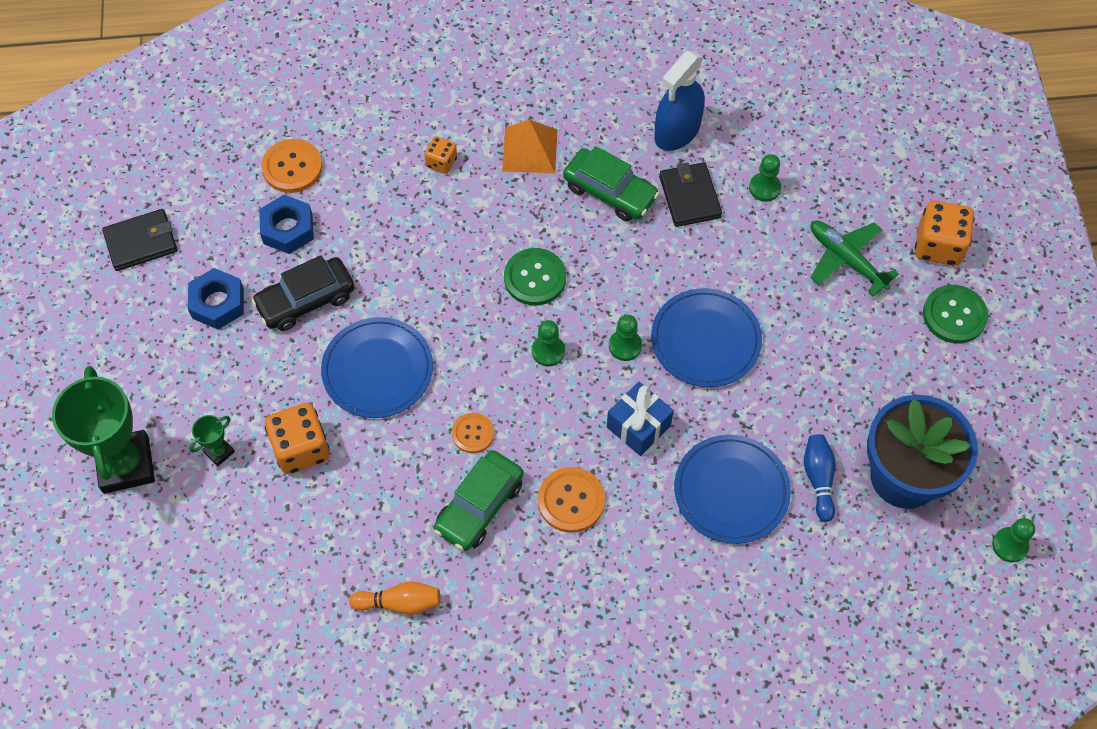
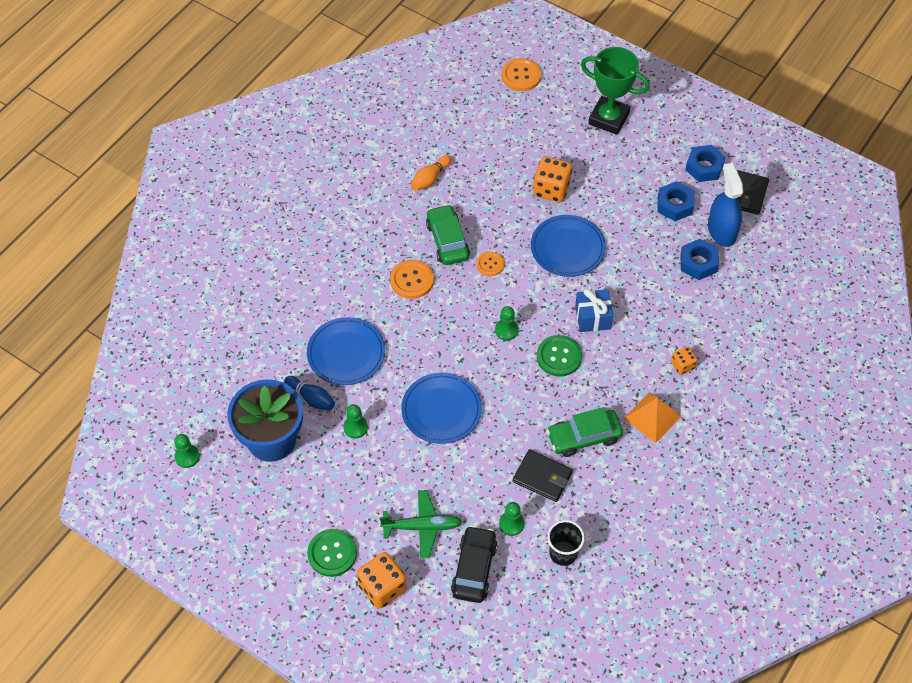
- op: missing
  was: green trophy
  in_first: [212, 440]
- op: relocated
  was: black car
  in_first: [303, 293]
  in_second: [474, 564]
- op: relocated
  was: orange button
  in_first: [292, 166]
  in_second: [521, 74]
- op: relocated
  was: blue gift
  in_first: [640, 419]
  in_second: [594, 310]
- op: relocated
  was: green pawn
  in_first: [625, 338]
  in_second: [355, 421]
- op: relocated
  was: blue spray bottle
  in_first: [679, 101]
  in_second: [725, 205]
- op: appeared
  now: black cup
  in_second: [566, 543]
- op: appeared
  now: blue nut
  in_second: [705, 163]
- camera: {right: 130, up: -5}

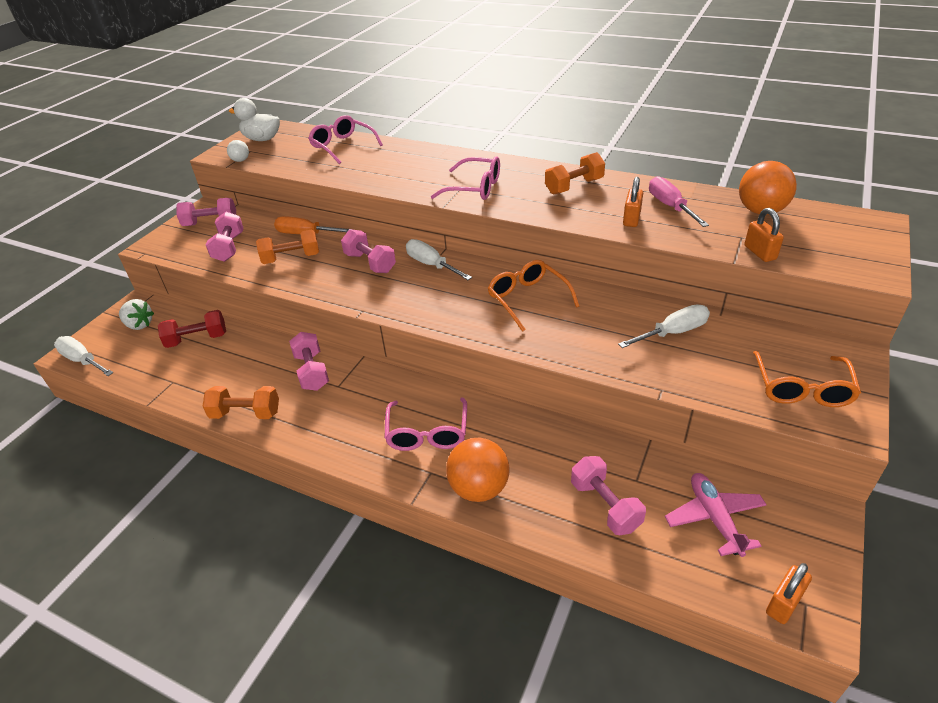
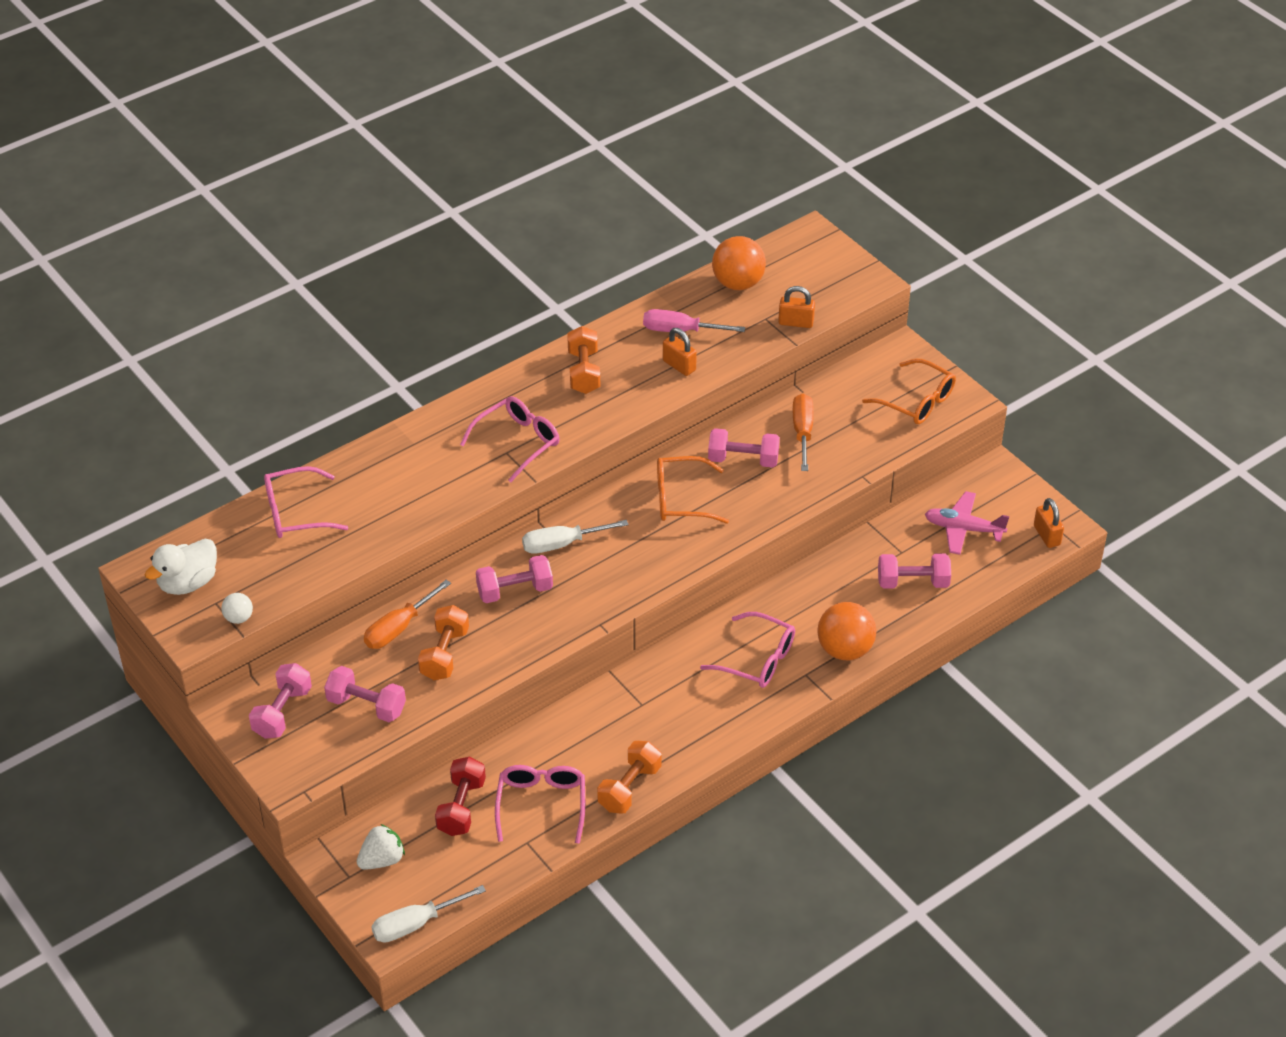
- op: relocated
  was: pink dumbbell
  in_first: [309, 361]
  in_second: [744, 448]
- op: colour
  was: white screwdriver
  now: orange screwdriver
  in_first: [664, 326]
  in_second: [803, 432]
- op: appeared
  now: pink glasses
  in_second: [540, 804]
- camera: {right: -65, up: 5}

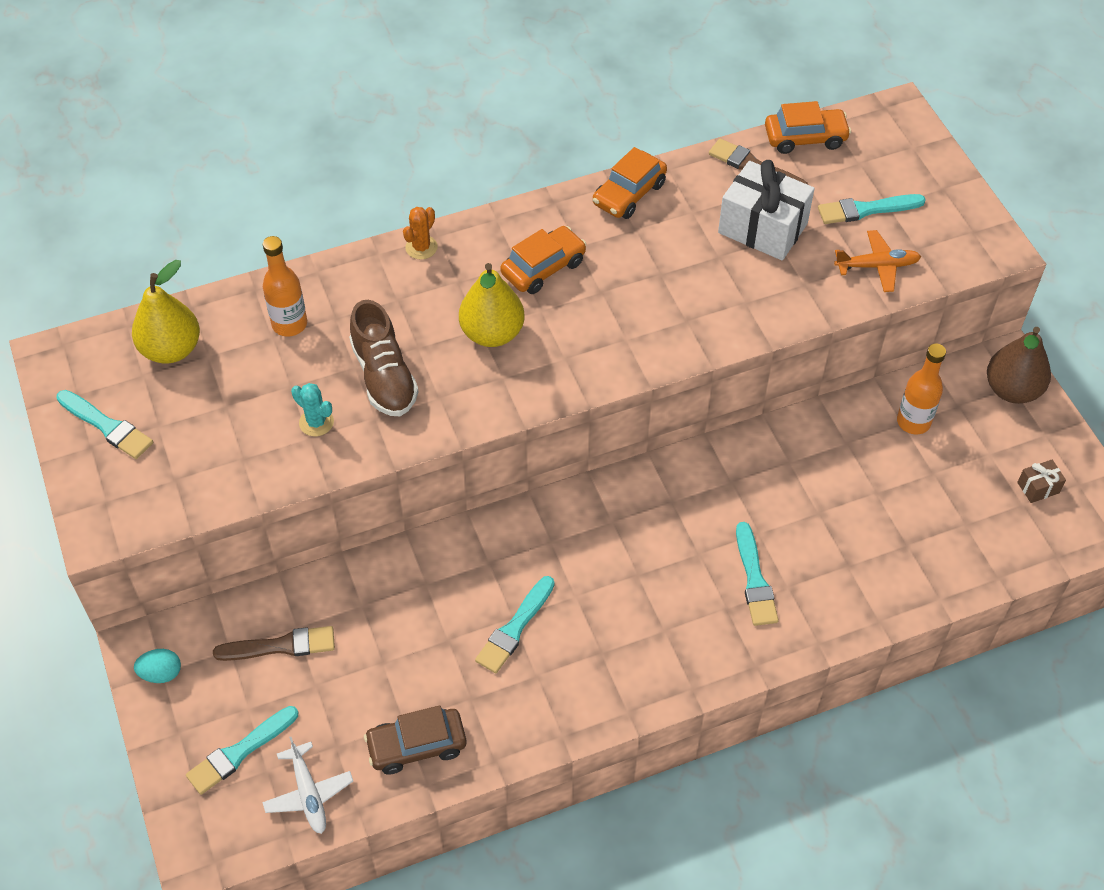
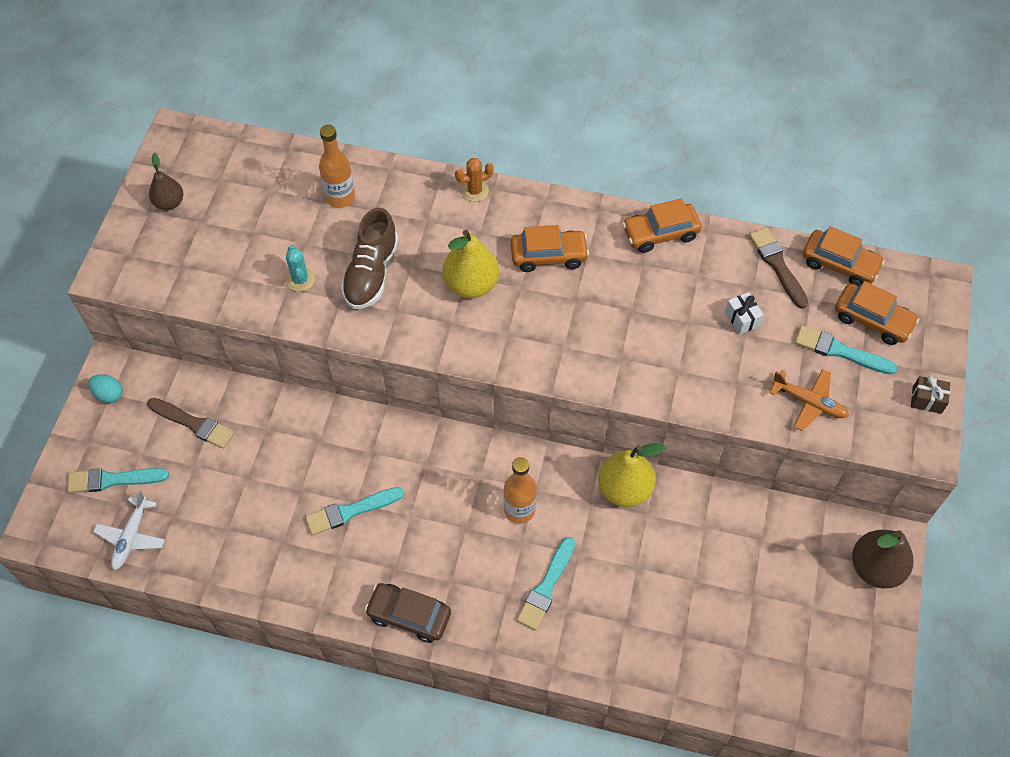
- op: exchanged
  was: turquoise brush
  now: brown pear
  in_first: [104, 424]
  in_second: [166, 181]
- op: relocated
  was: yellow pear
  in_first: [166, 312]
  in_second: [631, 475]
- op: relocated
  was: brown car
  in_first: [415, 740]
  in_second: [408, 613]
- op: size
  was: white gift
  in_first: [766, 210]
  in_second: [744, 313]
  ratio: 0.45
- op: relocated
  was: orange bottle
  in_first: [921, 389]
  in_second: [520, 490]
- op: relocated
  was: brown gift
  in_first: [1041, 481]
  in_second: [930, 395]
- op: appeared
  now: orange car
  in_second: [877, 313]
- camera: {right: 35, up: 5}

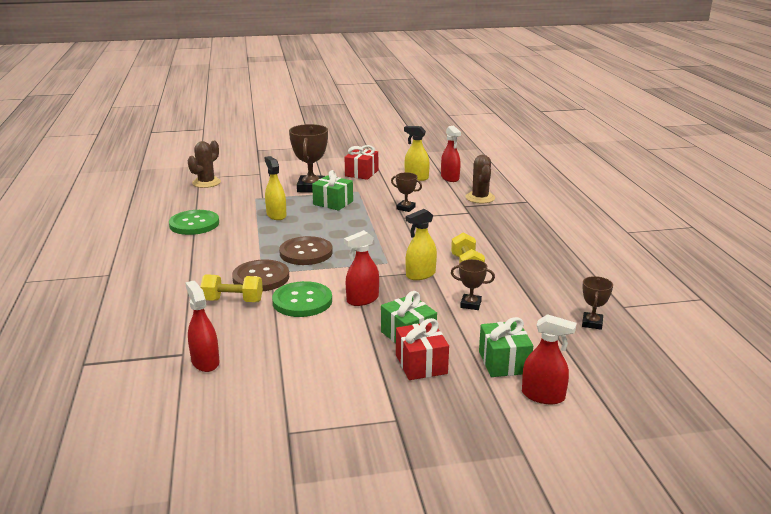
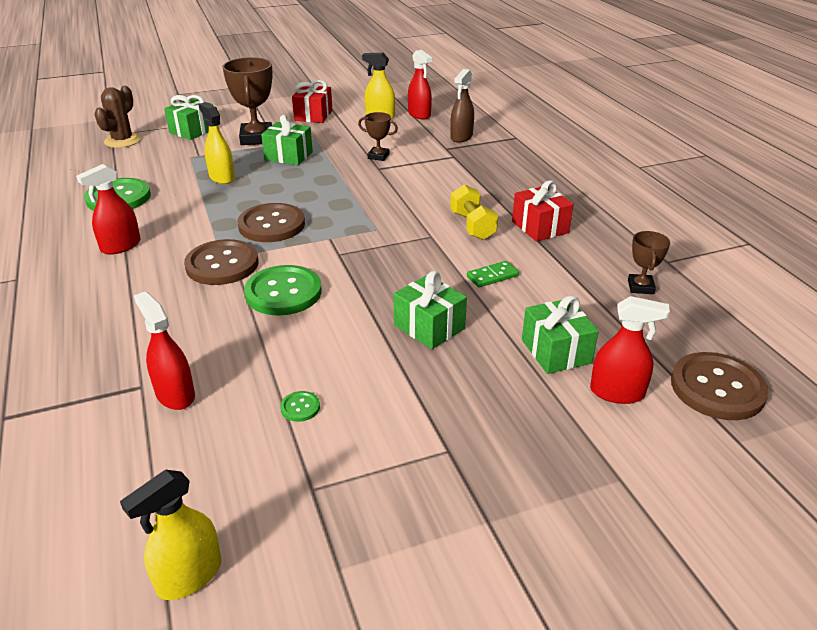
- op: missing
  was: yellow dumbbell
  in_first: [231, 288]
- op: relocated
  was: red spray bottle
  in_first: [361, 268]
  in_second: [108, 209]
- op: relocated
  was: red gift
  in_first: [422, 349]
  in_second: [542, 211]
- op: relocated
  was: yellow spray bottle
  in_first: [421, 244]
  in_second: [171, 535]
- op: exchanged
  was: brown trophy
  now: green domino
  in_first: [473, 284]
  in_second: [493, 274]
- op: exchanged
  was: brown cactus
  now: brown spray bottle
  in_first: [480, 179]
  in_second: [462, 106]
- op: appeared
  now: green gift
  in_second: [188, 117]
- op: appeared
  now: green button
  in_second: [300, 406]
- op: appeared
  now: brown button
  in_second: [719, 386]
- camera: {right: -10, up: 10}

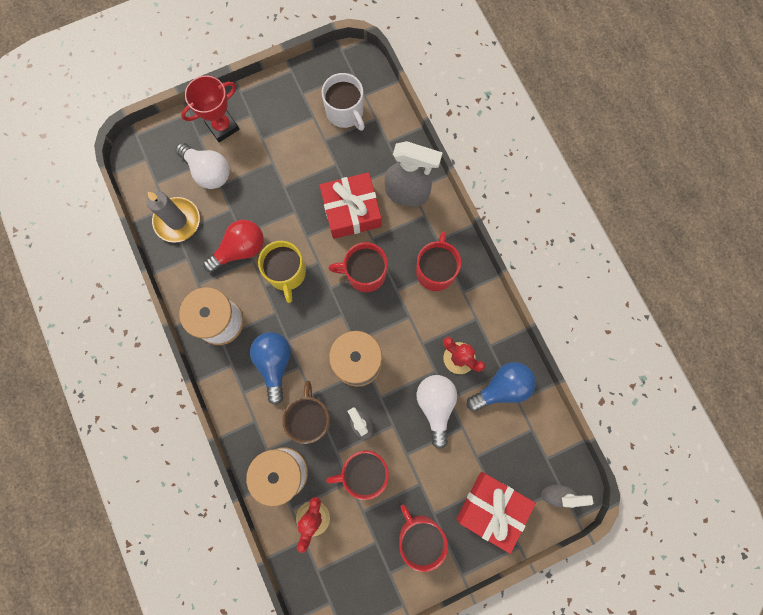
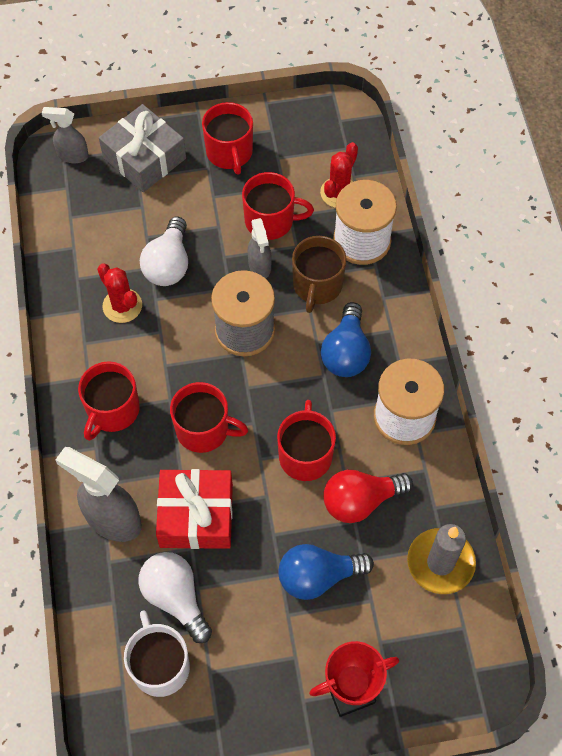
- op: relocated
  was: white light bulb
  in_first: [203, 166]
  in_second: [175, 597]
- op: colour
  was: yellow mug
  now: red mug
  in_first: [282, 272]
  in_second: [306, 440]
- op: colour
  was: red gift
  now: grey gift
  in_first: [496, 513]
  in_second: [142, 148]
- op: relocated
  was: blue light bulb
  in_first: [501, 387]
  in_second: [326, 572]
- camera: {right: -165, up: -15}

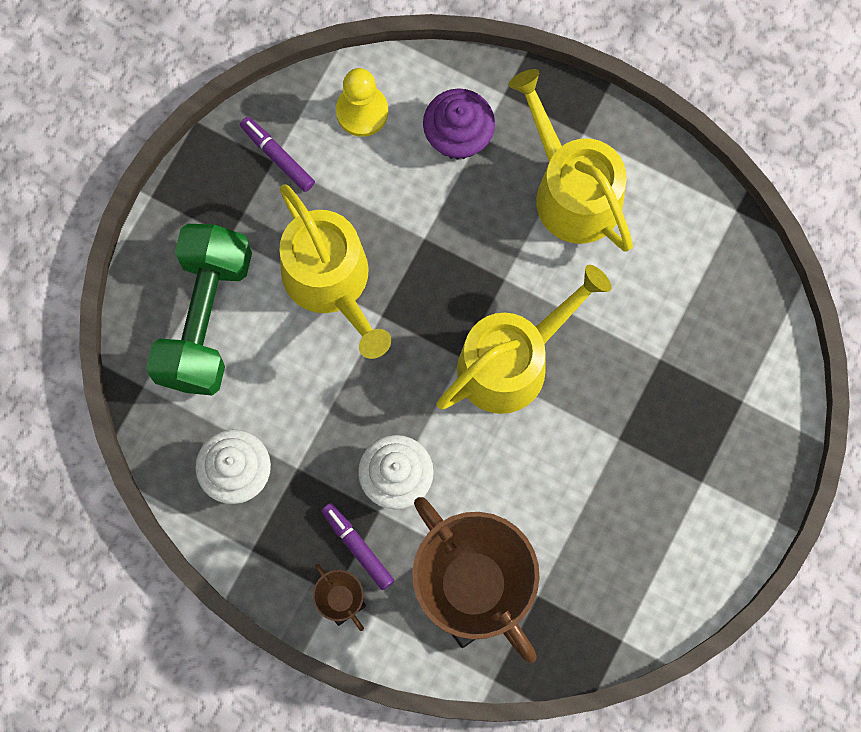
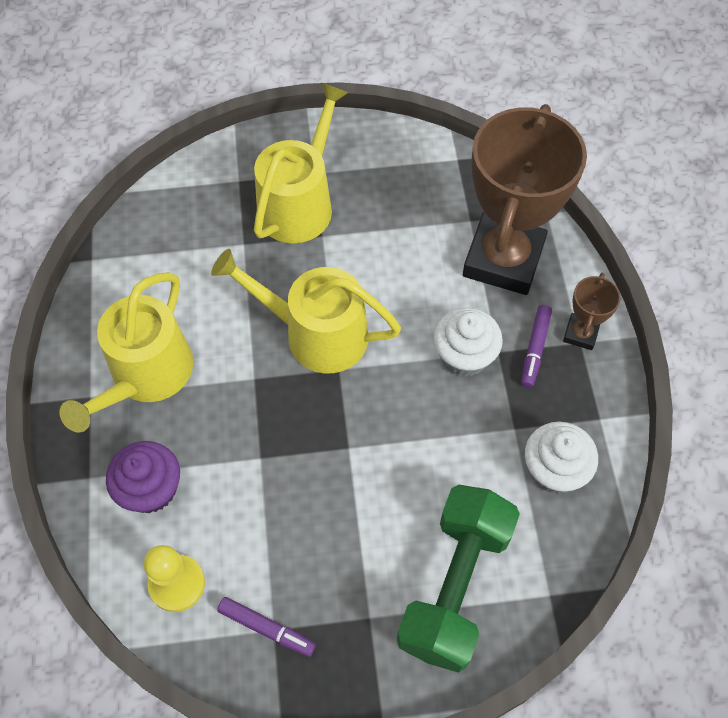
- op: spun
  was: green dumbbell
  in_first: [199, 310]
  in_second: [458, 579]
  clockwise: -45
- op: spun
  was: purple marker
  in_first: [277, 154]
  in_second: [266, 627]
  clockwise: -75
- op: relocated
  was: yellow watering can
  in_first: [335, 271]
  in_second: [301, 162]
- camera: {right: -125, up: -15}

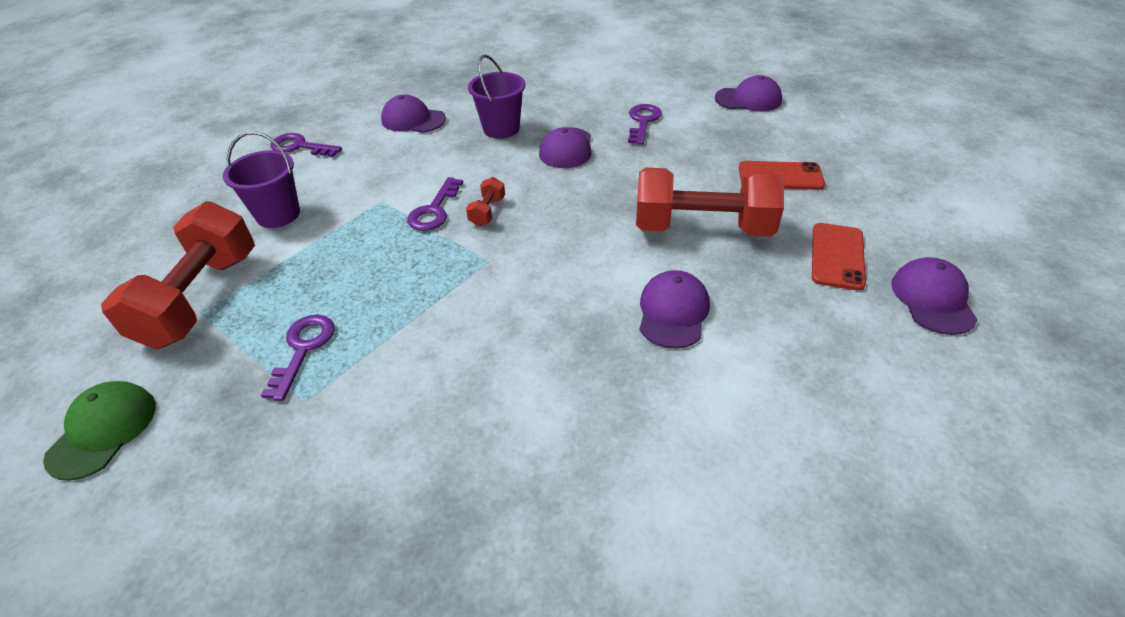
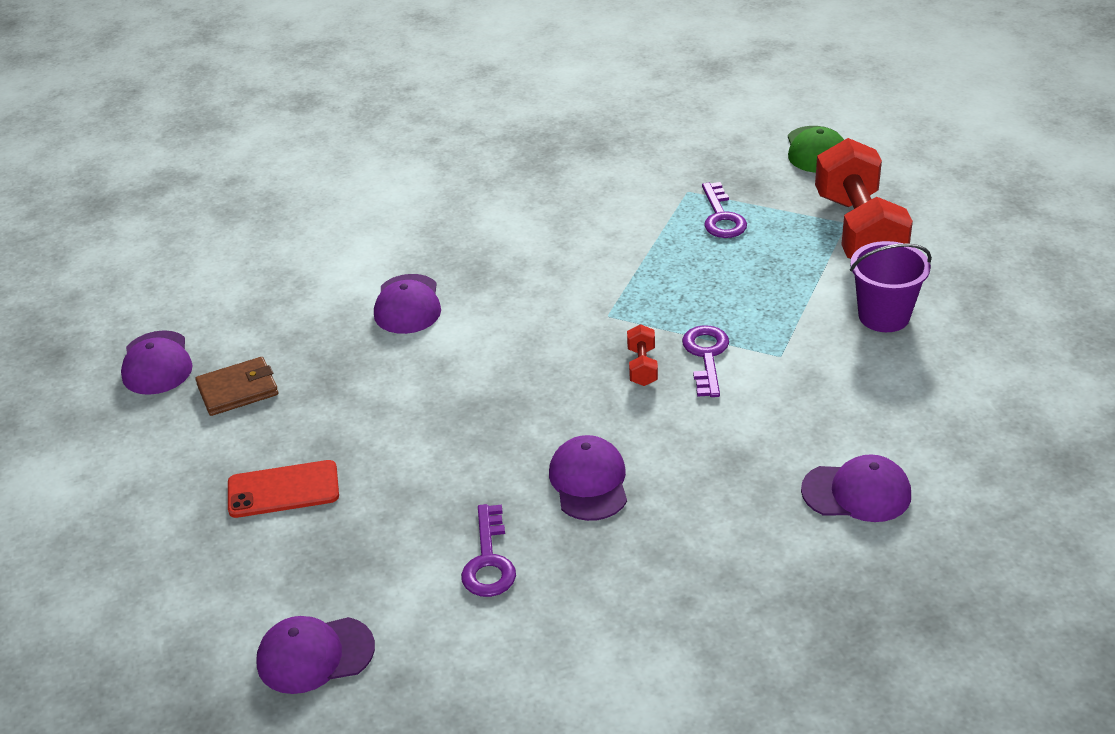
- op: missing
  was: purple key
  in_first: [306, 145]
- op: missing
  was: purple bucket
  in_first: [497, 97]
- op: missing
  was: red dumbbell
  in_first: [710, 202]
- op: exchanged
  was: red phone
  now: brown wallet
  in_first: [839, 257]
  in_second: [236, 386]
- camera: {right: 165, up: -5}

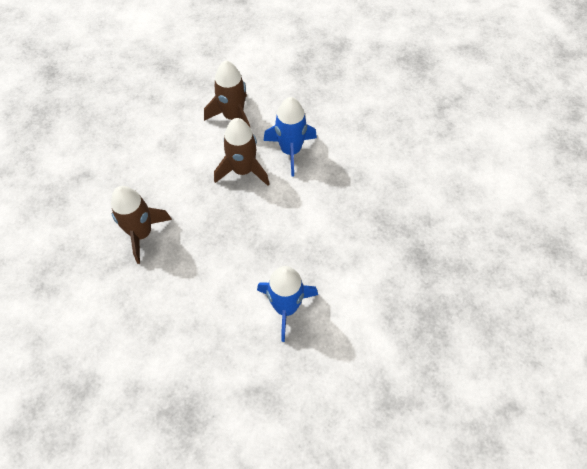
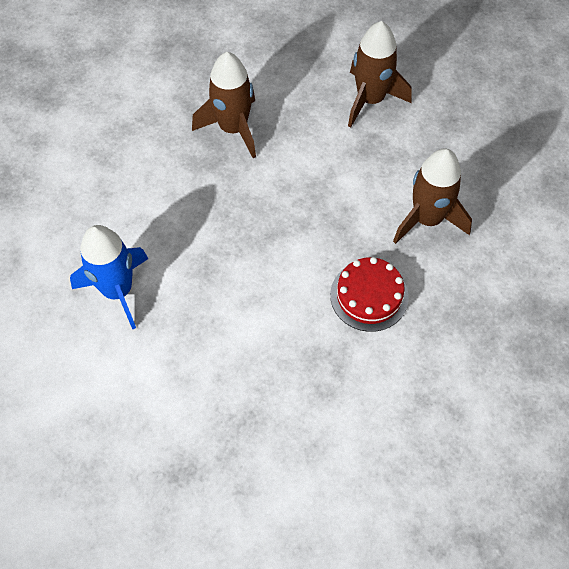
- op: relocated
  was: brown rocket
  in_first: [241, 152]
  in_second: [379, 74]
- op: exchanged
  was: blue rocket
  now: red cake
  in_first: [290, 137]
  in_second: [369, 294]
- camera: {right: 90, up: 0}

